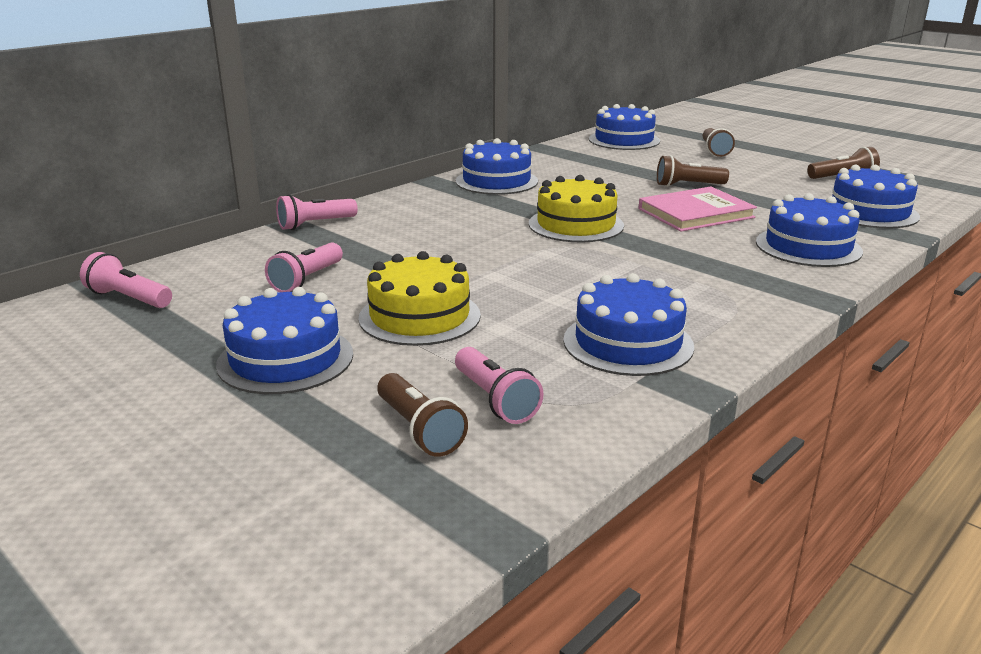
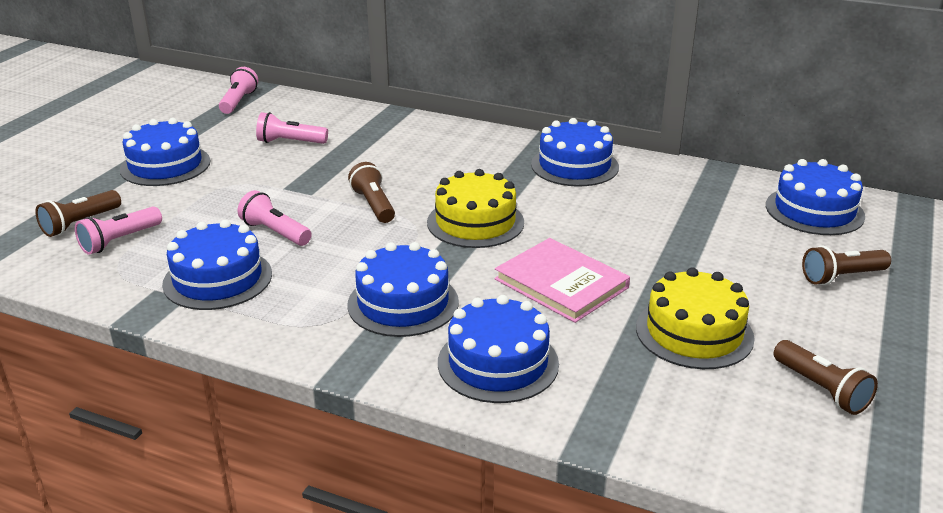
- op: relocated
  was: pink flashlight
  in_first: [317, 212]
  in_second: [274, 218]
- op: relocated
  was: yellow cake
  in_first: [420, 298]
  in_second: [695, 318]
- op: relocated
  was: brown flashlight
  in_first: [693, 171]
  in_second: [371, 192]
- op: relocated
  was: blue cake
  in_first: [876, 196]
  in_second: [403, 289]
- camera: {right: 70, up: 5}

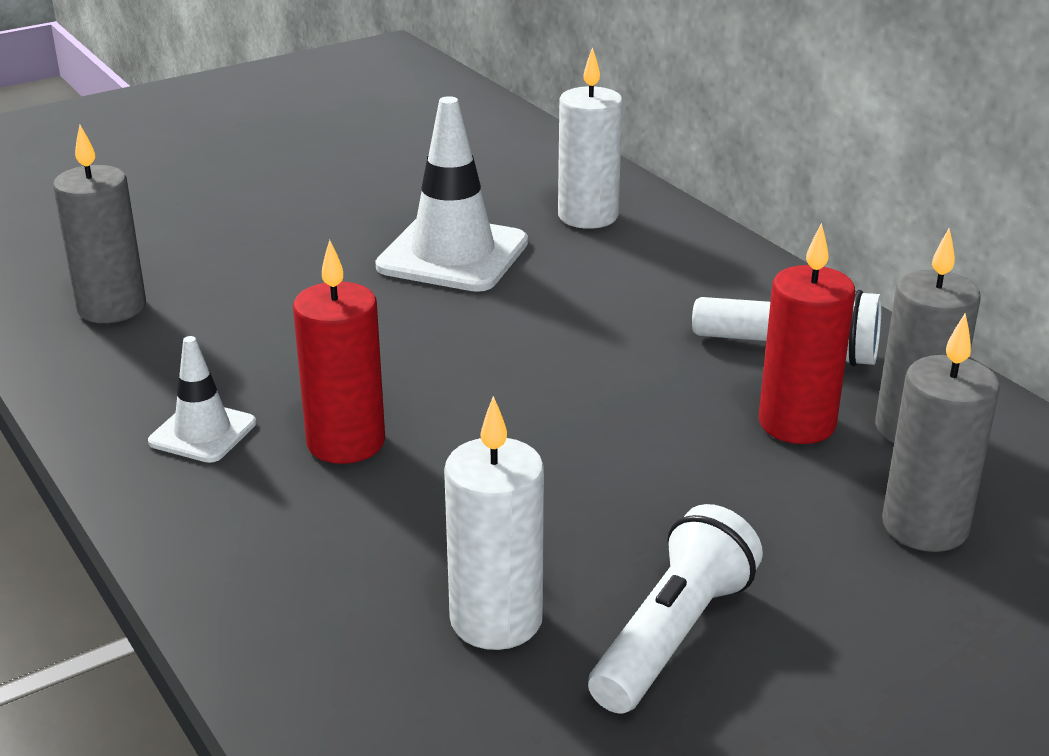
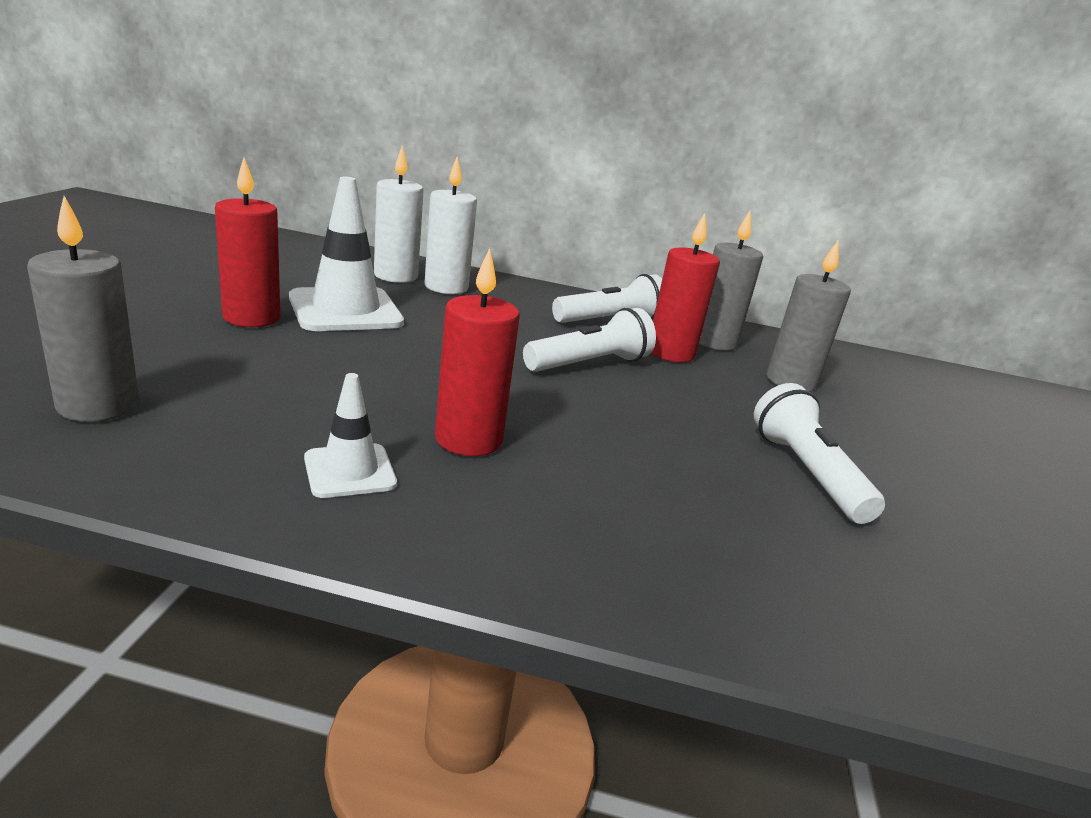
- op: relocated
  was: white candle
  in_first: [494, 523]
  in_second: [450, 225]
- op: appeared
  now: red candle
  in_second: [247, 242]
- op: appeared
  now: white flashlight
  in_second: [589, 340]
- camera: {right: -50, up: -5}

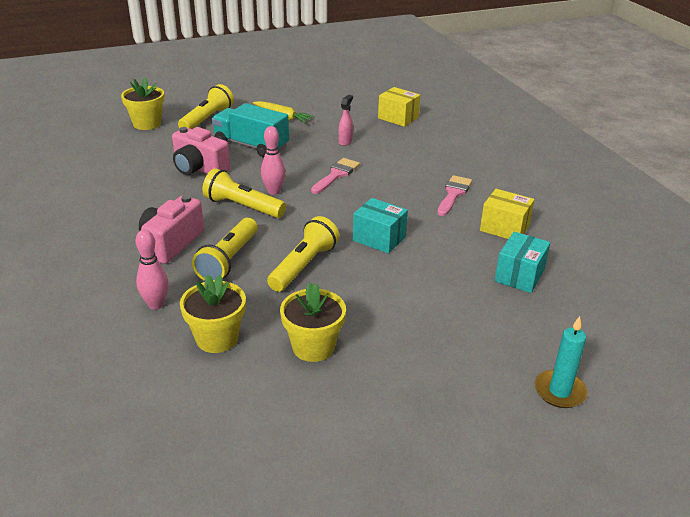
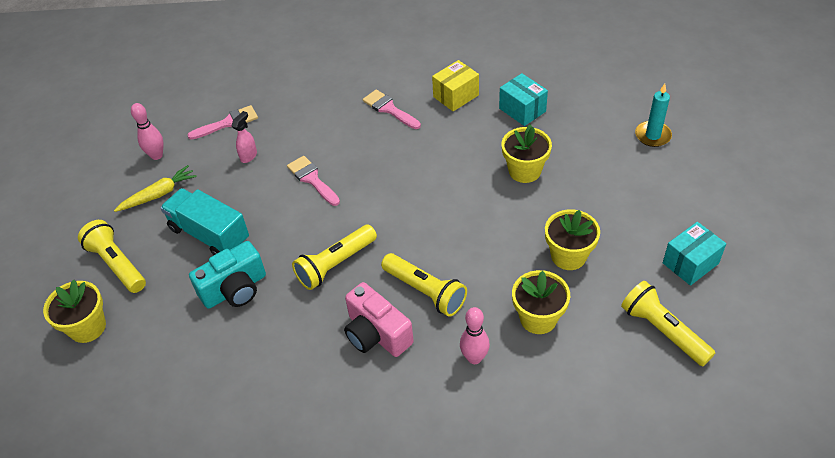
- op: colour
  was: pink camera
  now: turquoise camera
  in_first: [201, 151]
  in_second: [227, 275]
- op: spun
  was: turquoise truck
  in_first: [250, 130]
  in_second: [204, 221]
  clockwise: 75
- op: relocated
  was: pink bowling pin
  in_first: [273, 160]
  in_second: [147, 131]
- op: relocated
  was: yellow flashlight
  in_first: [303, 254]
  in_second: [668, 323]
- op: spun
  was: pink spray bottle
  in_first: [345, 120]
  in_second: [244, 137]
  clockwise: 75
- op: relocated
  was: turquoise box
  in_first: [380, 226]
  in_second: [694, 254]
- op: missing
  was: yellow box
  in_first: [399, 107]
- op: appeared
  now: pink brush
  in_second: [223, 122]
- op: appeared
  now: yellow flower pot
  in_second: [527, 153]
- camera: {right: -65, up: 15}

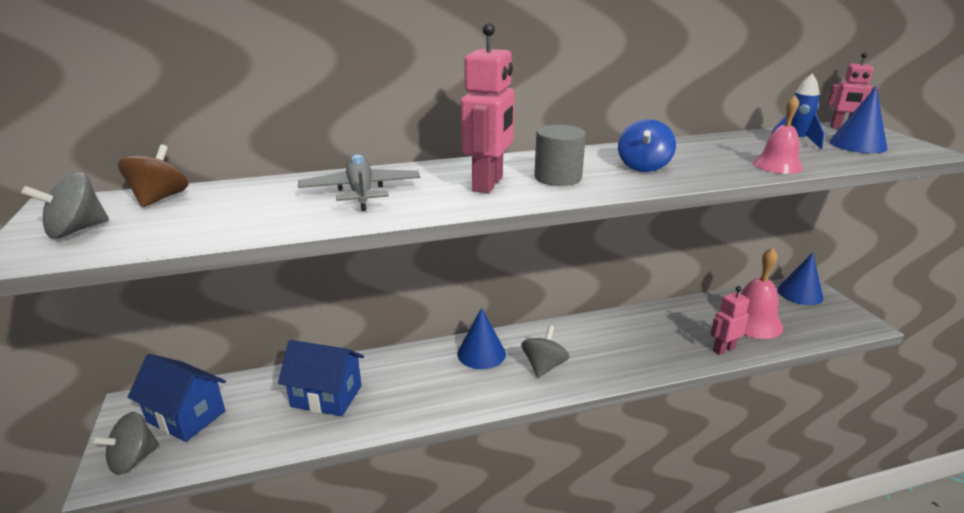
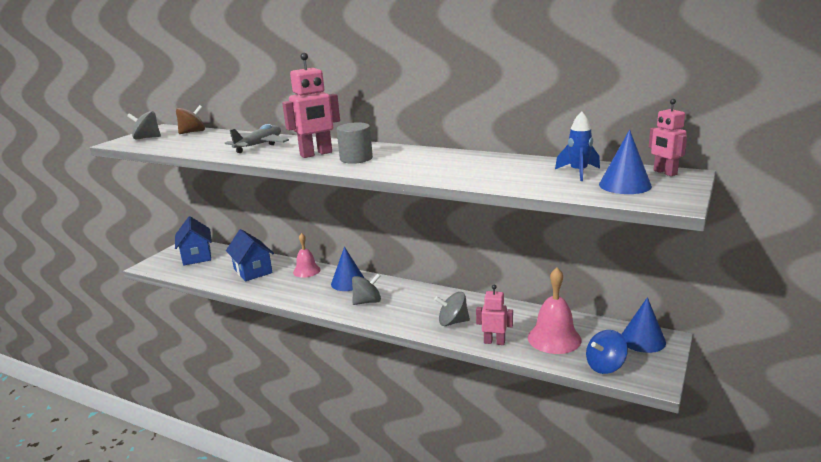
- op: relocated
  was: grey spinning top
  in_first: [125, 443]
  in_second: [452, 309]
- op: relocated
  was: blue spinning top
  in_first: [647, 145]
  in_second: [607, 352]
- op: relocated
  was: pink bell
  in_first: [778, 134]
  in_second: [307, 255]
- camera: {right: 45, up: -5}

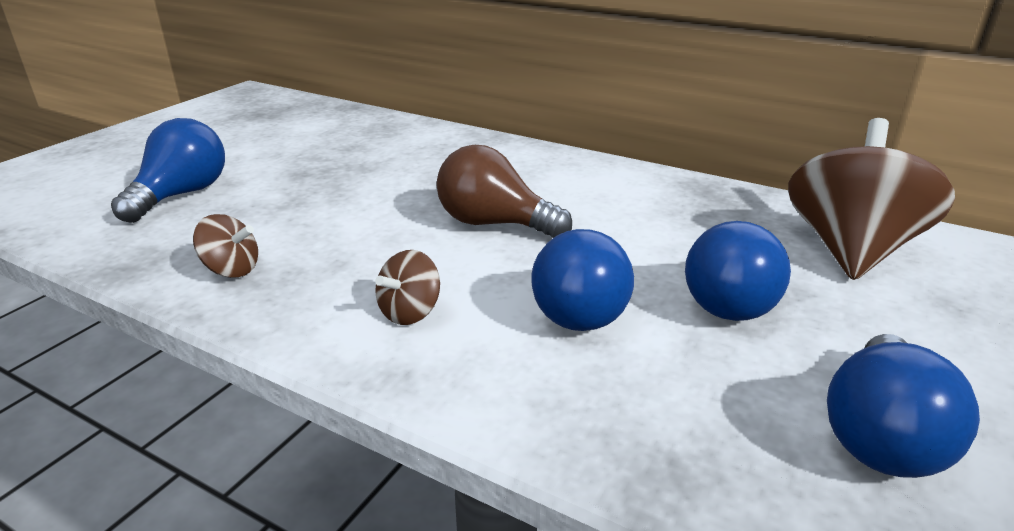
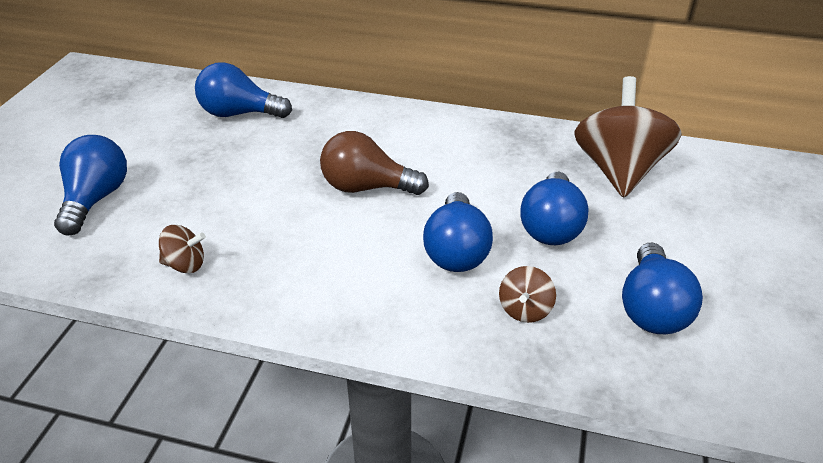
- op: relocated
  was: brown spinning top
  in_first: [407, 287]
  in_second: [527, 294]
- op: appeared
  now: blue light bulb
  in_second: [243, 90]
- camera: {right: -15, up: 10}

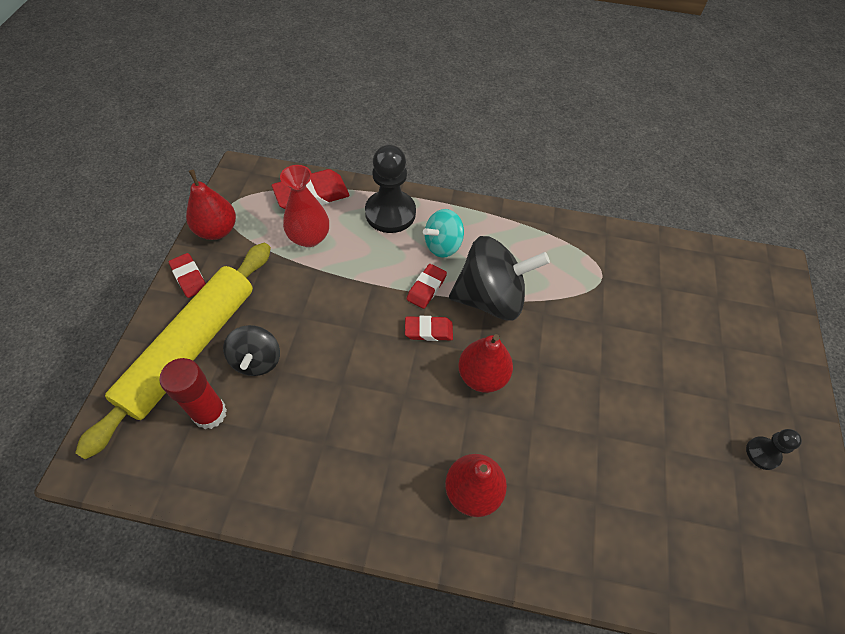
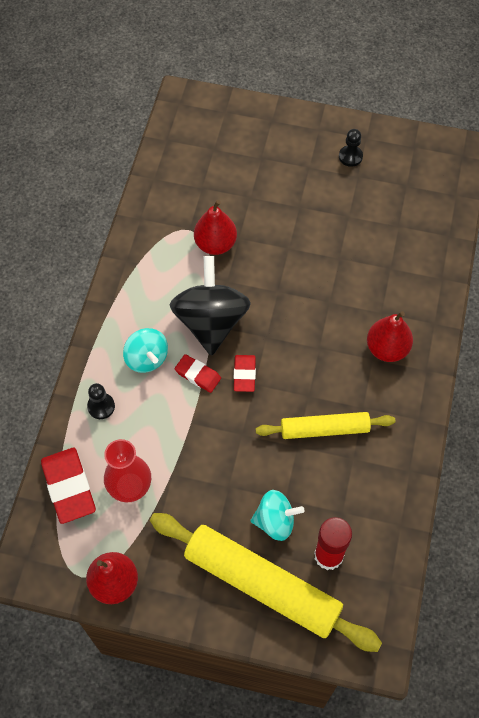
- op: missing
  was: red eraser
  in_first: [187, 275]
- op: colour
  was: black spinning top
  now: turquoise spinning top
  in_first: [251, 350]
  in_second: [277, 515]
- op: size
  was: black pawn
  in_first: [390, 188]
  in_second: [101, 401]
  ratio: 0.51
- op: relocated
  was: red pear
  in_first: [485, 363]
  in_second: [215, 227]
- op: appeared
  now: yellow rolling pin
  in_second: [325, 425]
- camera: {right: -85, up: 5}

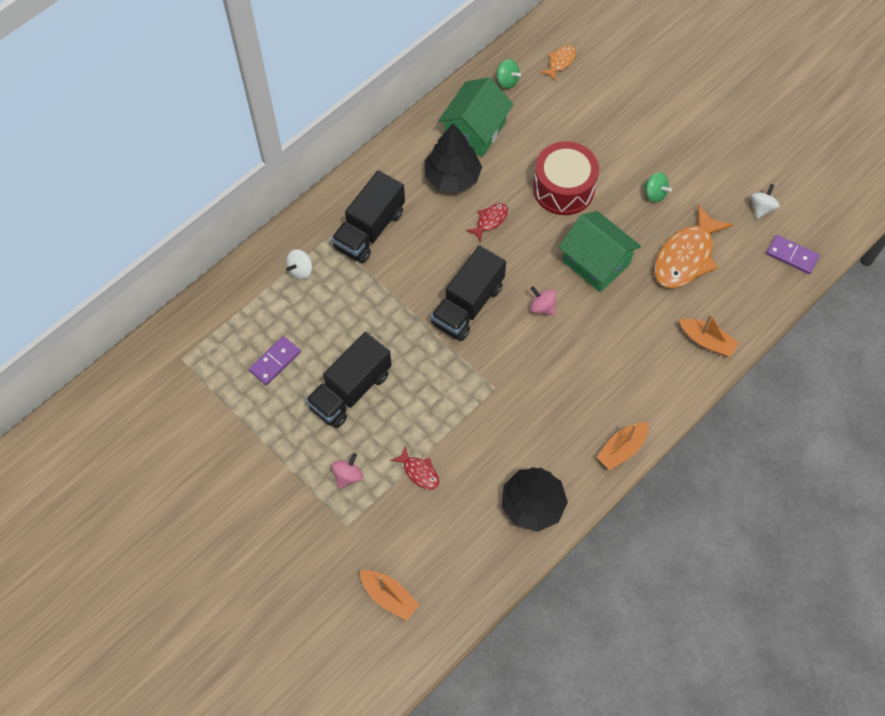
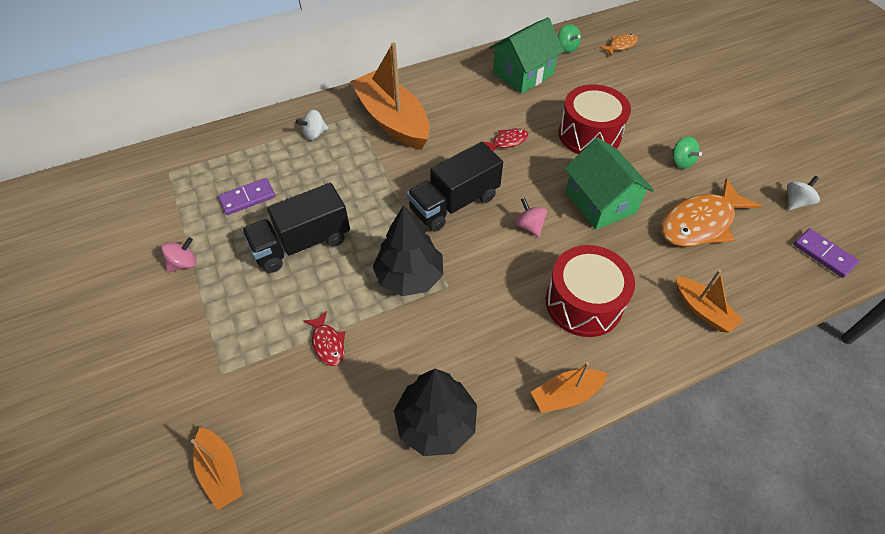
- op: exchanged
  was: black truck
  now: orange boat
  in_first: [368, 216]
  in_second: [390, 96]
- op: relocated
  was: pink spinning top
  in_first: [347, 471]
  in_second: [178, 254]
- op: relocated
  was: black tree
  in_first: [453, 158]
  in_second: [407, 250]
- op: appeared
  now: red drum
  in_second: [590, 291]
- camera: {right: 20, up: -10}

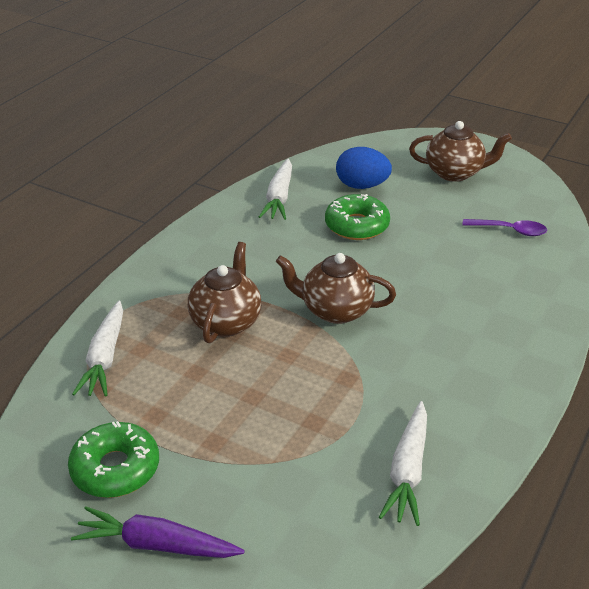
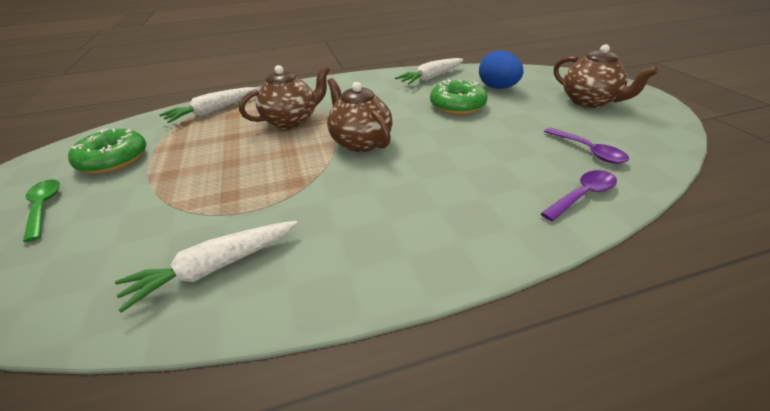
- op: exchanged
  was: purple carrot
  now: green spoon
  in_first: [158, 532]
  in_second: [41, 210]
- op: appeared
  now: purple spoon
  in_second: [578, 195]
- camera: {right: 45, up: 0}

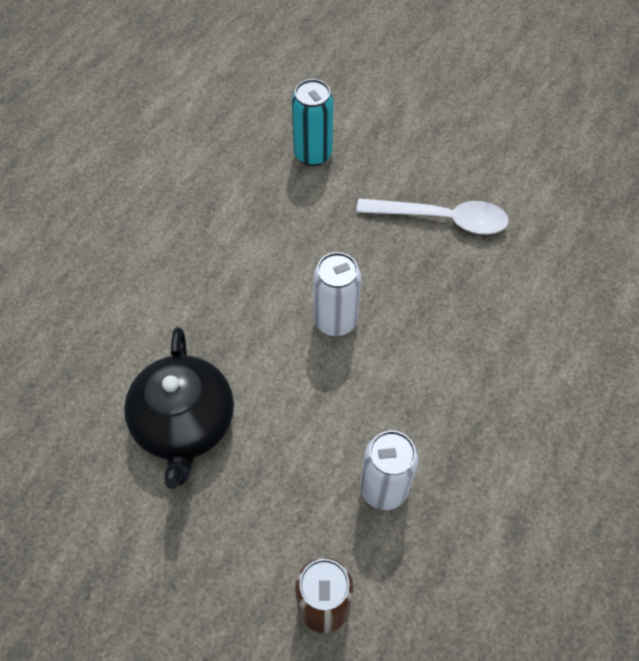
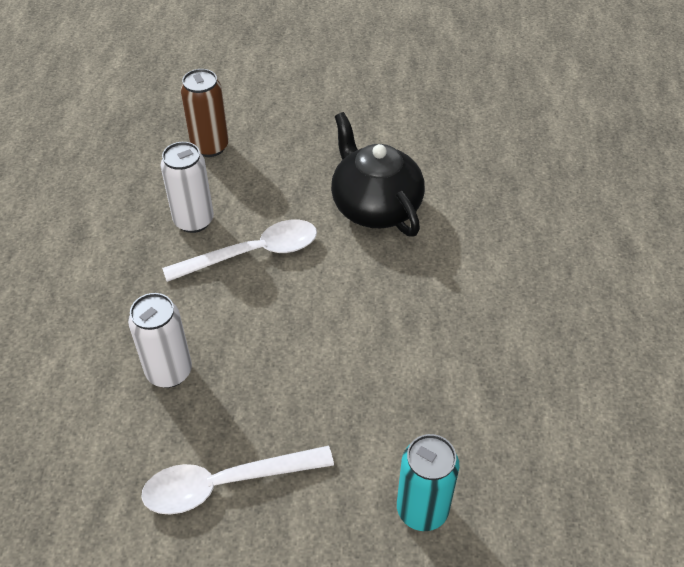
- op: relocated
  was: white can
  in_first: [337, 294]
  in_second: [160, 340]
- op: appeared
  now: white spoon
  in_second: [239, 251]
- camera: {right: 155, up: -10}

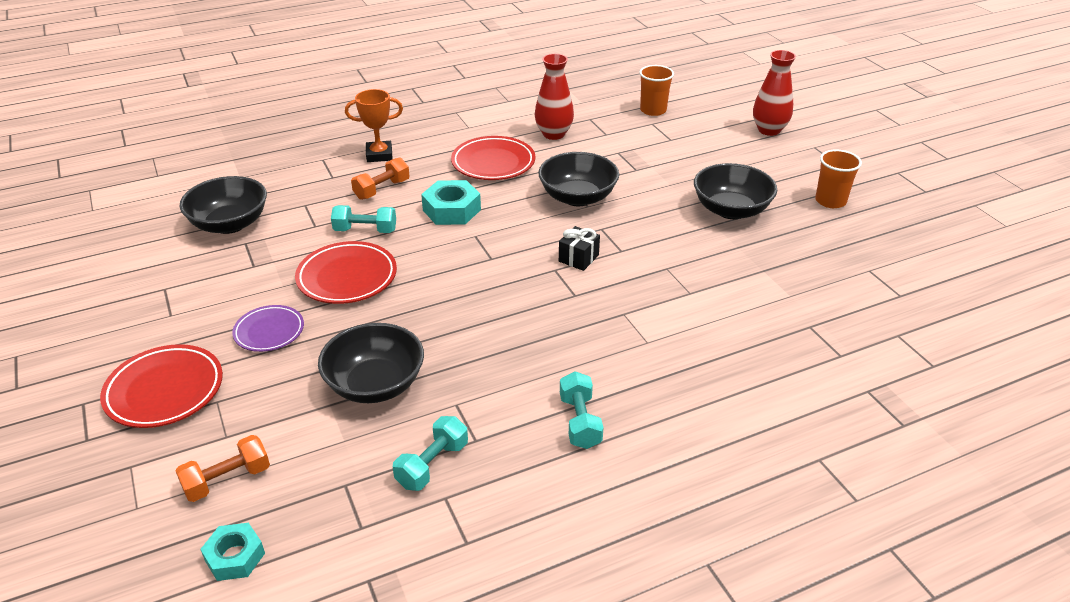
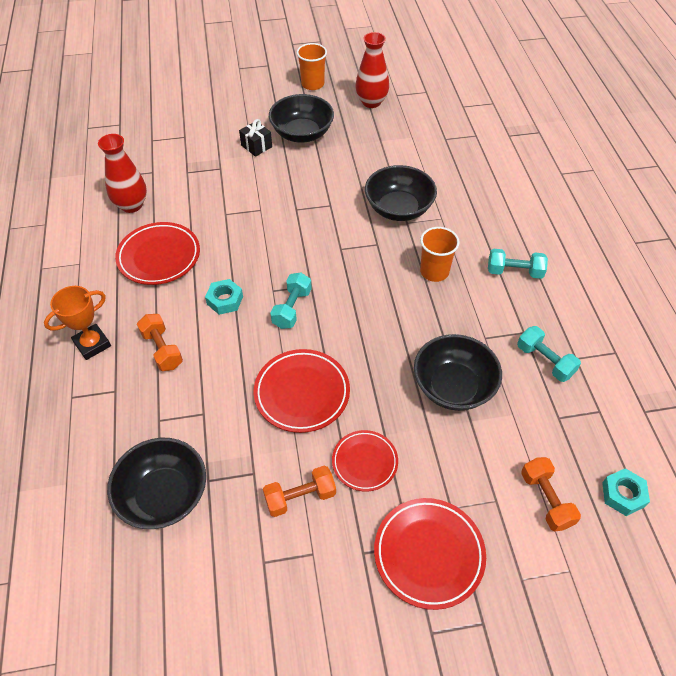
- op: colour
  was: purple plate
  now: red plate
  in_first: [268, 328]
  in_second: [365, 461]
- op: relocated
  was: turquoise dumbbell
  in_first: [363, 219]
  in_second: [291, 300]
- op: spun
  was: orange trophy
  in_first: [374, 125]
  in_second: [77, 323]
  clockwise: 45
- op: size
  was: turquoise nut
  in_first: [451, 202]
  in_second: [224, 297]
  ratio: 0.66
- op: relocated
  was: black bowl
  in_first: [578, 179]
  in_second: [401, 193]
- op: relocated
  was: black gift
  in_first: [579, 248]
  in_second: [255, 138]
- op: relocated
  was: orange cup
  in_first: [656, 90]
  in_second: [440, 254]
- op: relocated
  was: red vase
  in_first: [774, 93]
  in_second: [372, 70]
- op: appeared
  now: orange dumbbell
  in_second: [299, 491]
- camera: {right: -75, up: 15}

